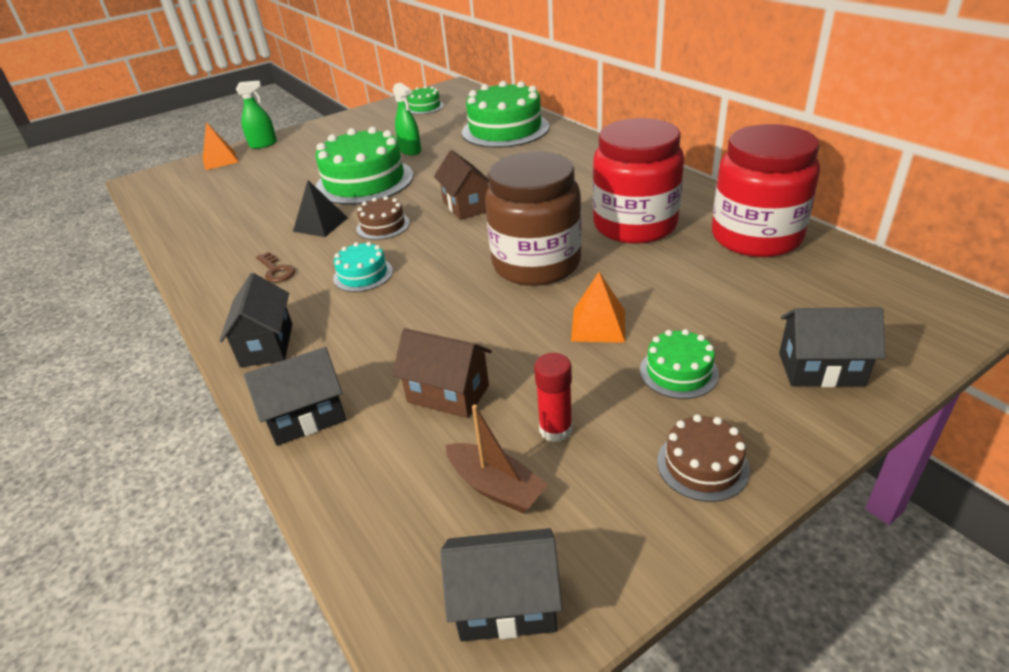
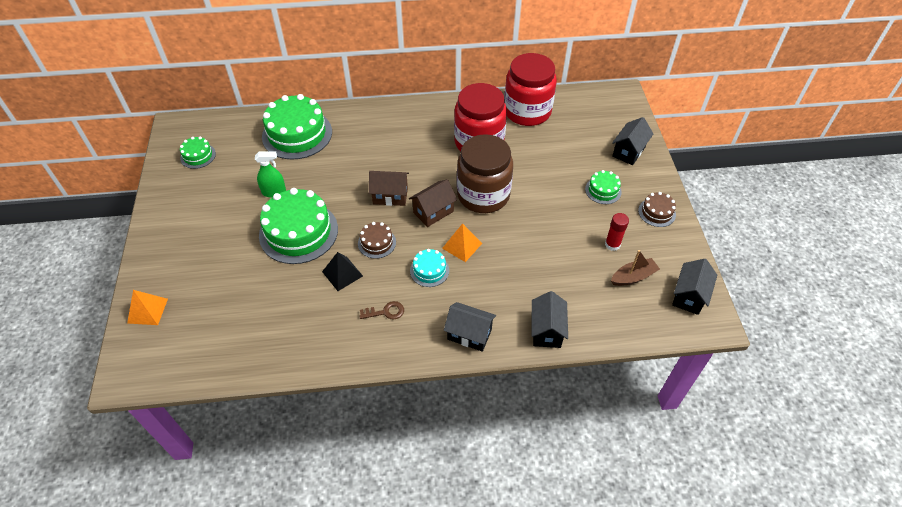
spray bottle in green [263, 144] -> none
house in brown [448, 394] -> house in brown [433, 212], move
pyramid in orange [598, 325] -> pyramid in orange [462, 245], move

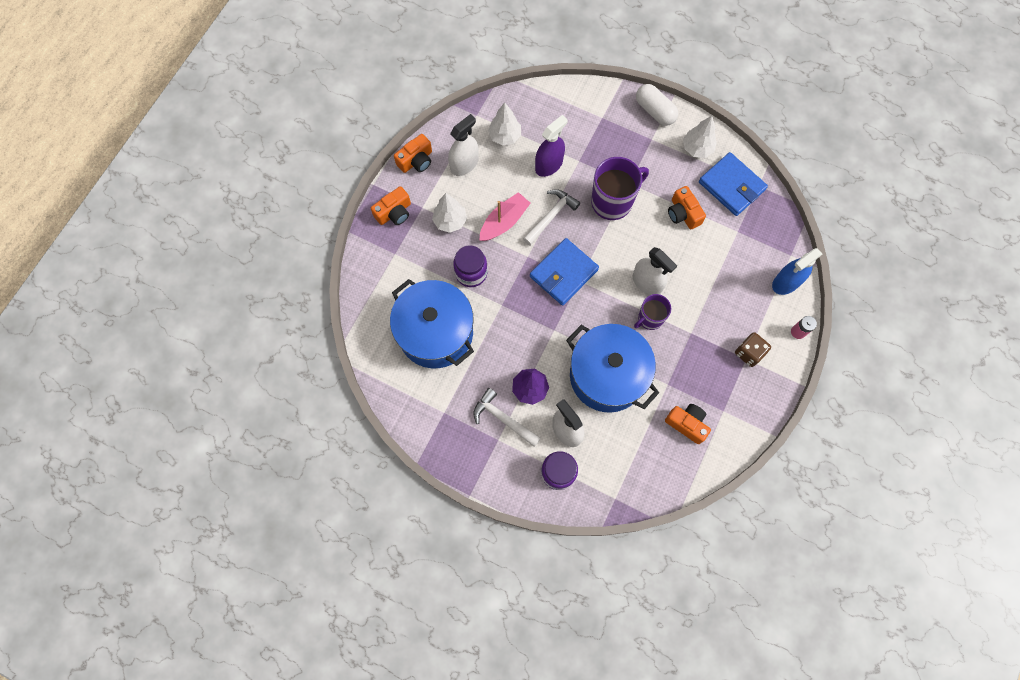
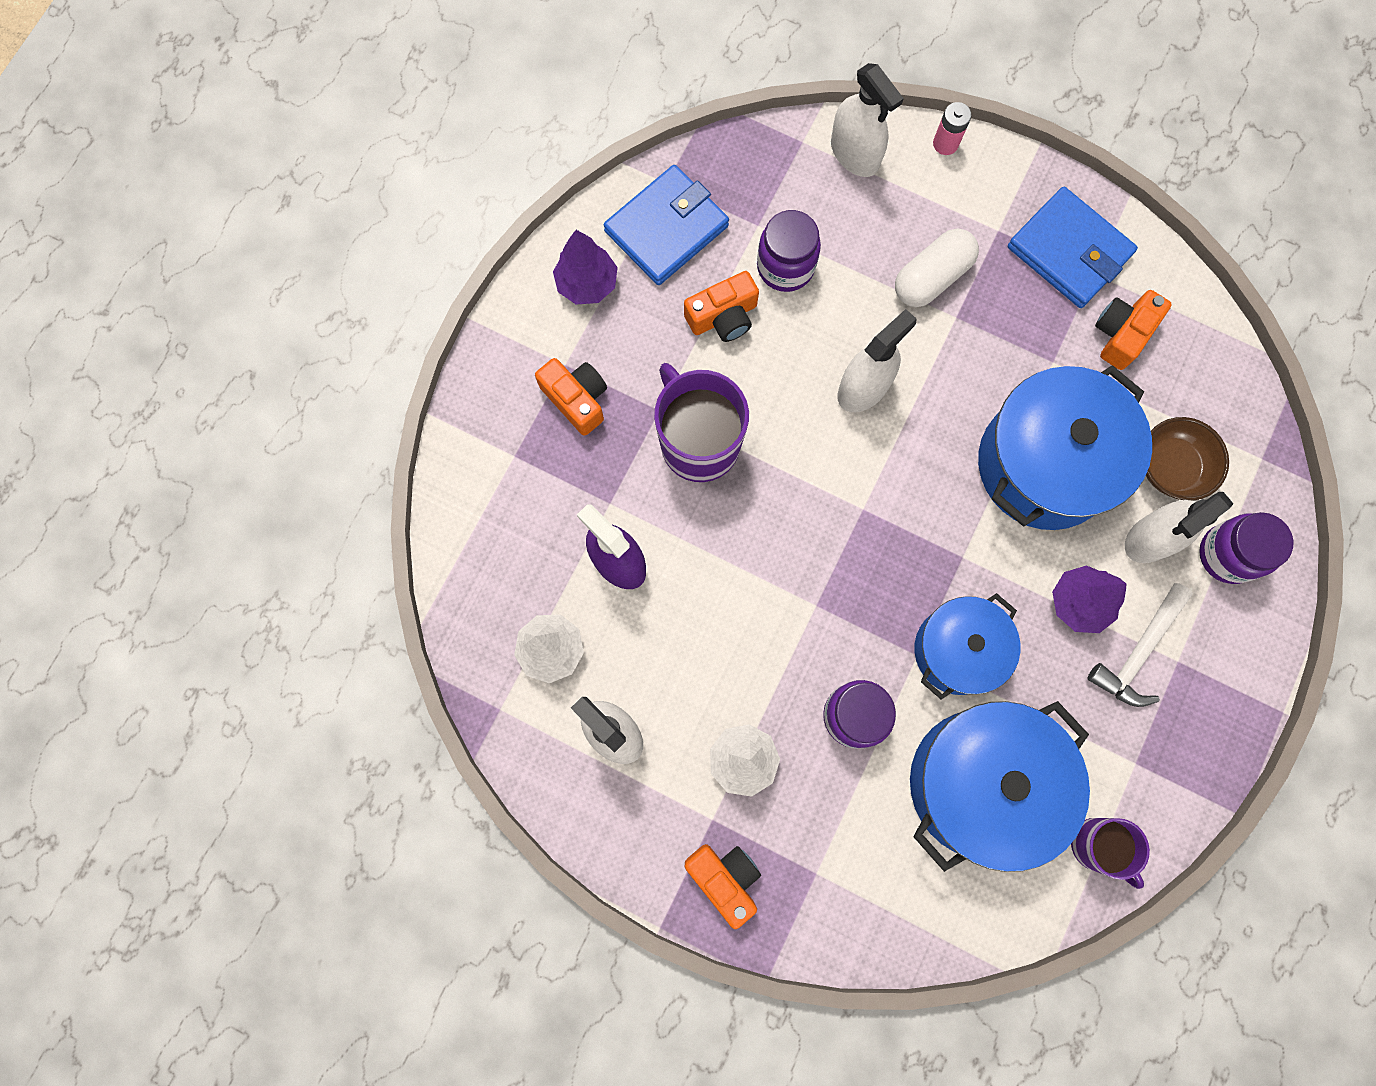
boat in pink [504, 221] -> none
hammer in white [551, 216] -> none
dice in brown [749, 353] -> none
none -> jar in purple [785, 266]
none -> pot in blue [957, 650]
none -> bowl in brown [1171, 467]
camera in orange [416, 160] -> camera in orange [576, 399], move
wallet in blue [563, 273] -> wallet in blue [1069, 251], move
mug in purple [650, 318] -> mug in purple [1096, 845], move
capsule in white [654, 111] -> capsule in white [931, 277], move
tree in white [697, 148] -> tree in purple [587, 283]
spray bottle in blue [786, 282] -> spray bottle in white [854, 153]

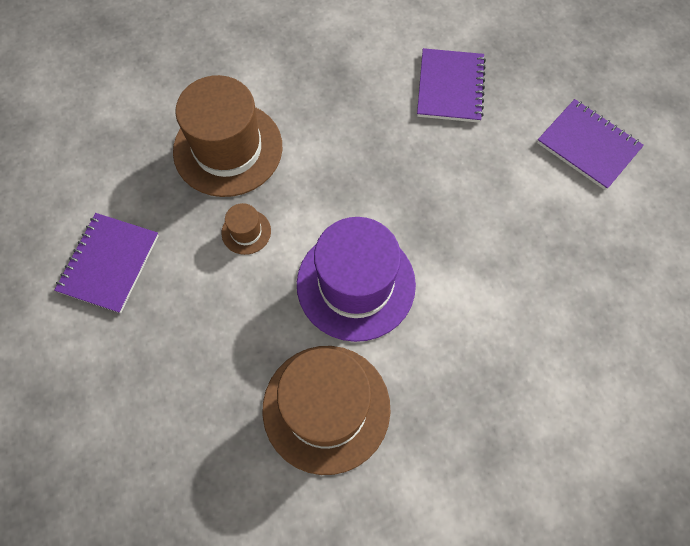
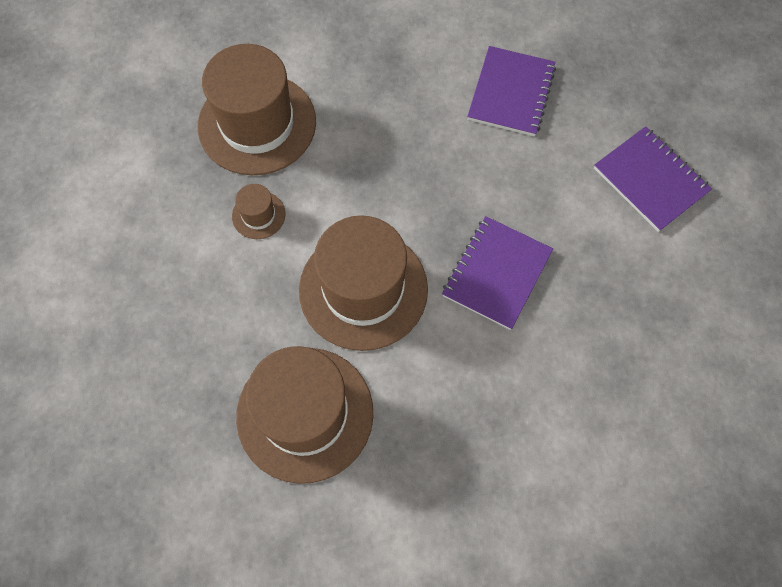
notebook in purple [109, 263] -> notebook in purple [496, 273], move
hat in purple [356, 284] -> hat in brown [363, 289]

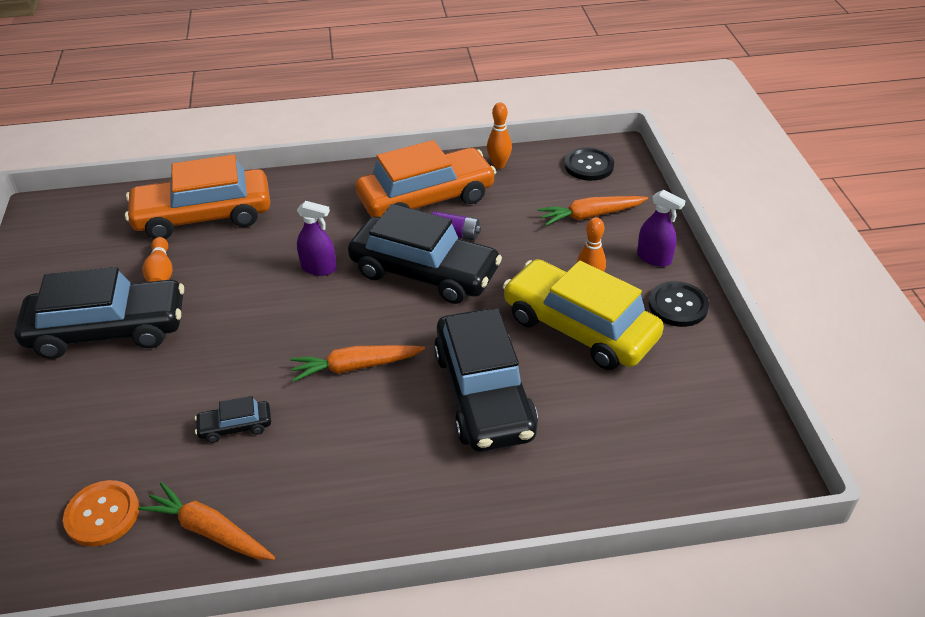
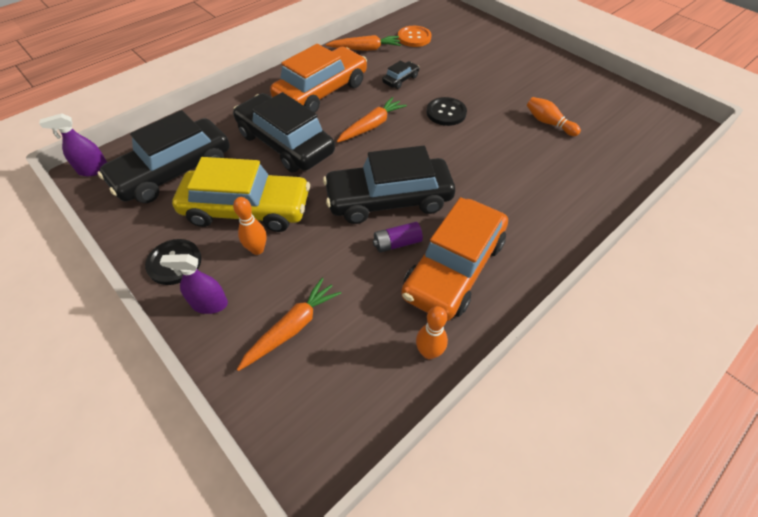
car in black [108, 330] -> car in black [173, 171], move
car in orange [203, 216] -> car in orange [321, 92], move
spray bottle in purple [319, 268] -> spray bottle in purple [93, 170], move
button in black [589, 166] -> button in black [446, 113], move

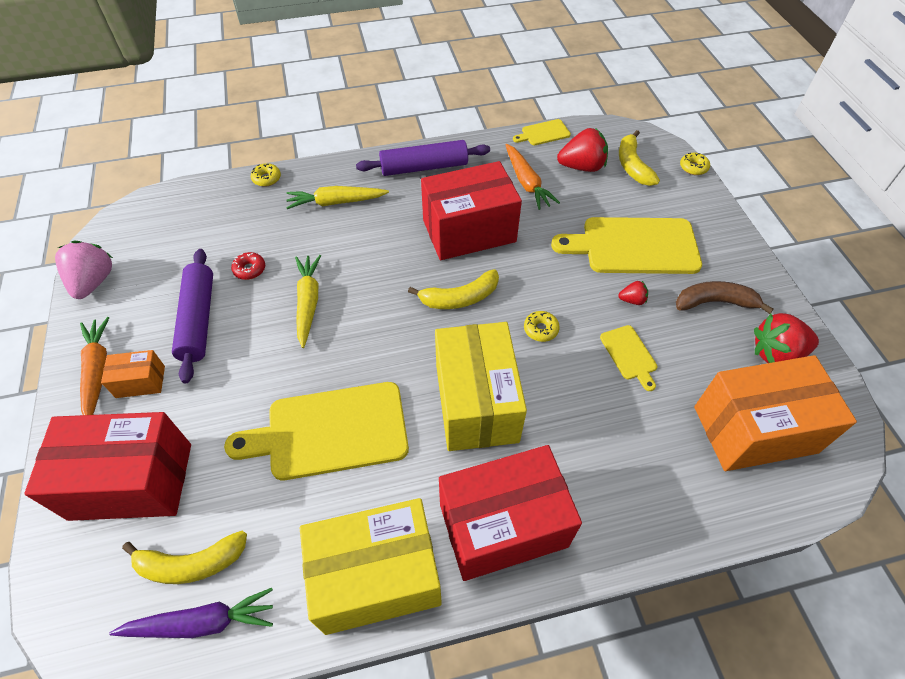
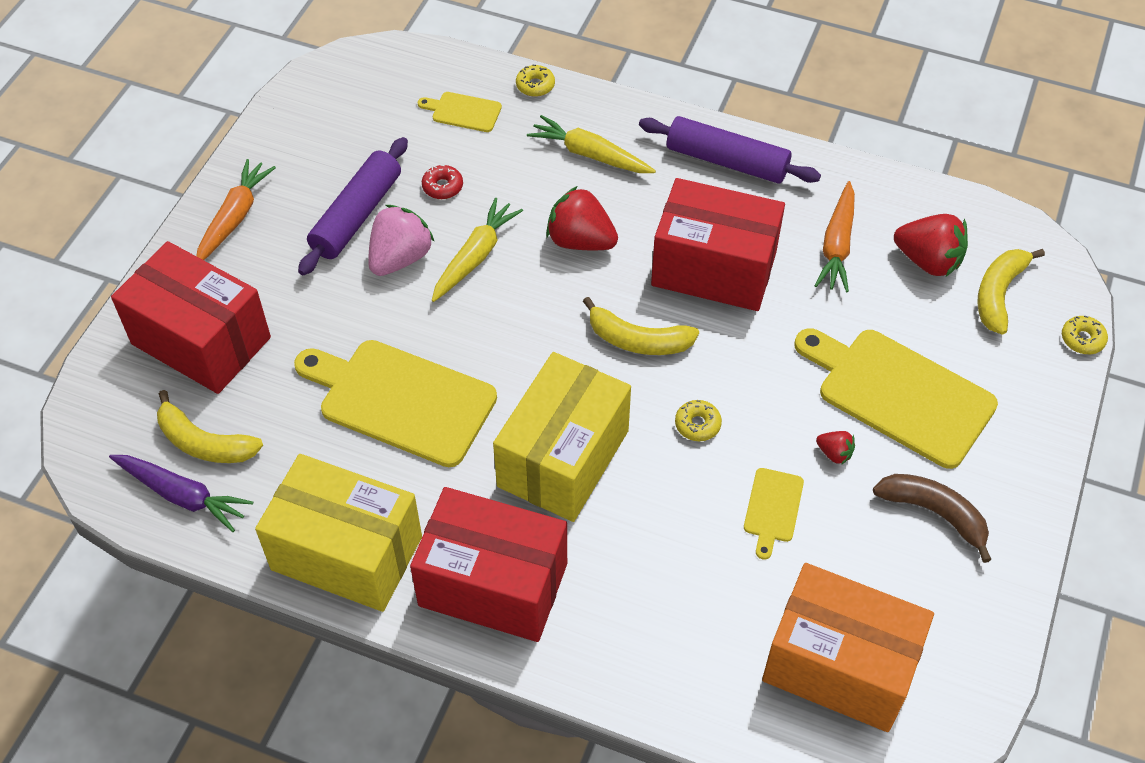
box in orange [140, 382] -> none
strawberry in pink [93, 282] -> strawberry in pink [400, 258], move
cutting board in yellow [543, 133] -> cutting board in yellow [463, 112], move
strawberry in red [776, 353] -> strawberry in red [580, 241], move

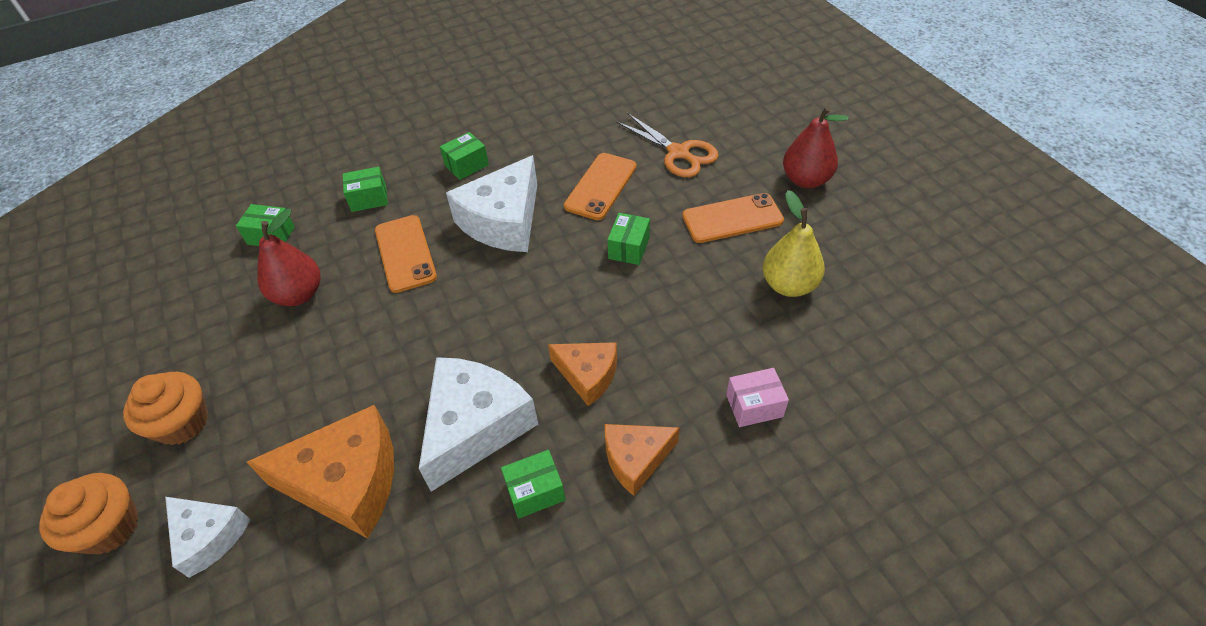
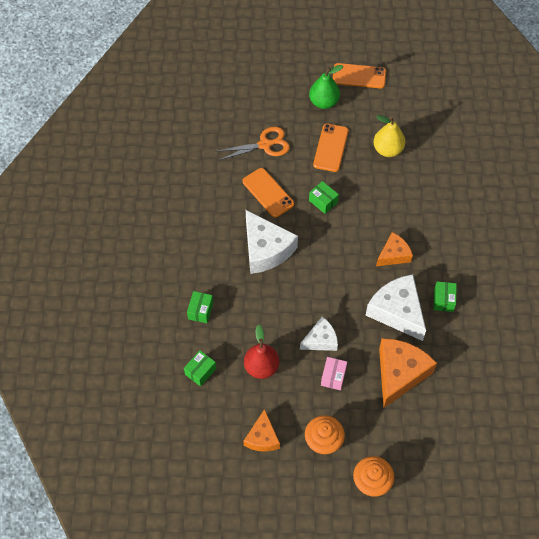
box in green [466, 165] -> none
cheese in white [209, 537] -> cheese in white [320, 340], move
phone in orange [405, 253] -> phone in orange [359, 76], move
cheese in orange [636, 459] -> cheese in orange [262, 437], move
box in pink [754, 405] -> box in pink [333, 377], move
pear in red [806, 180] -> pear in green [324, 102]

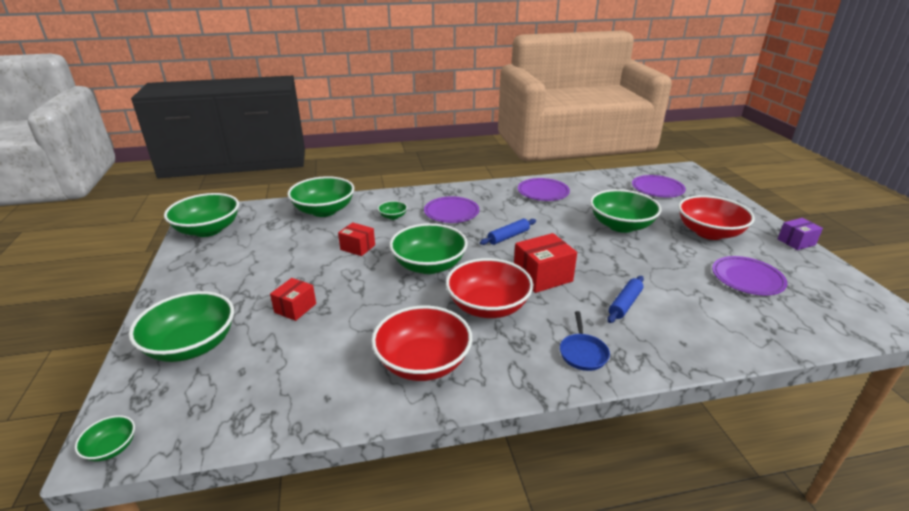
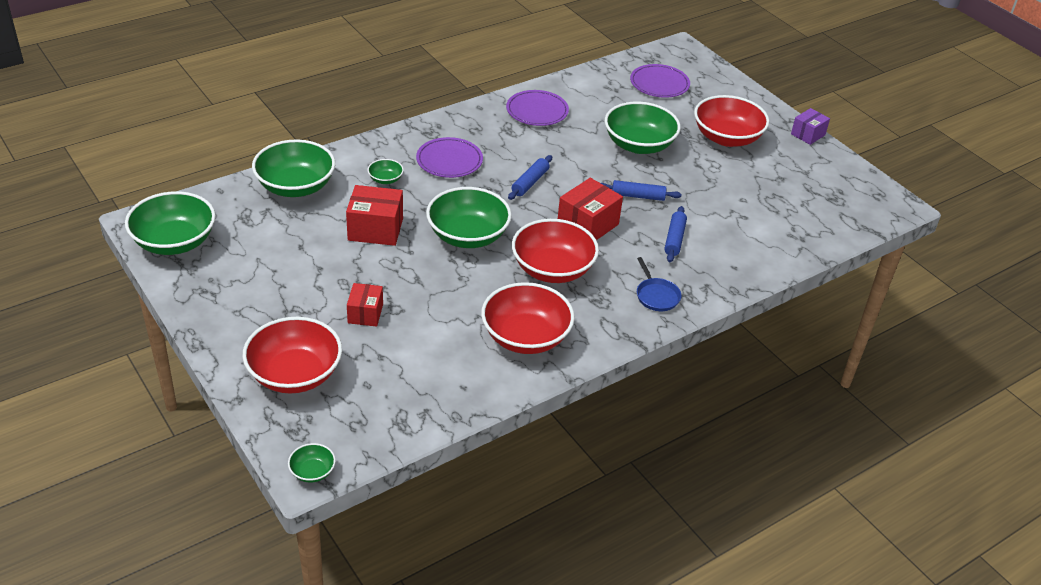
plate in purple [747, 278] -> none
none -> rolling pin in blue [638, 196]
bowl in green [191, 345] -> bowl in red [295, 374]
box in red [357, 247] -> box in red [375, 229], x1.59

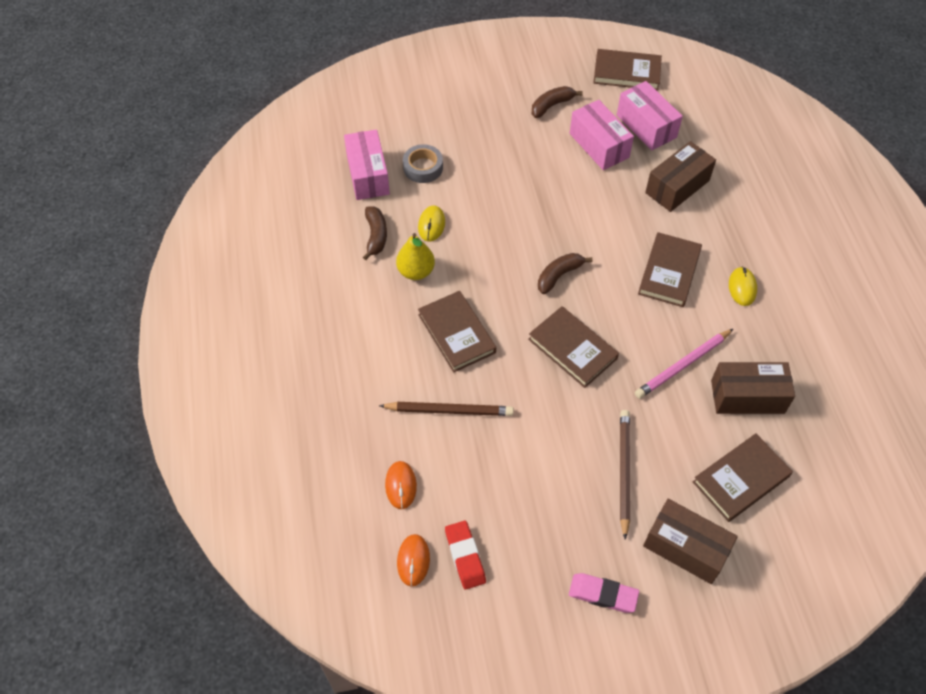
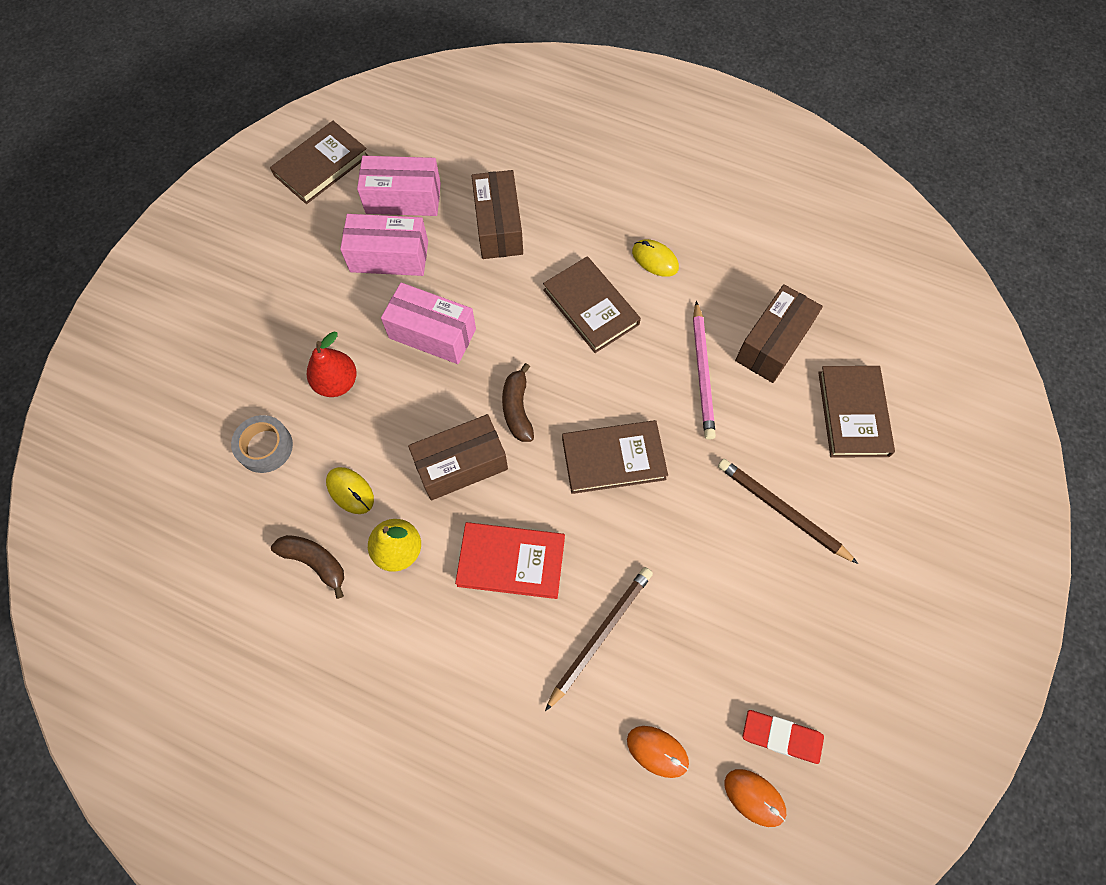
banana in brown [552, 105] -> none
eraser in pink [603, 594] -> none
none -> pear in red [337, 383]
box in pink [368, 175] -> box in pink [432, 333], move
box in brown [685, 548] -> box in brown [461, 465], move
book in brown [456, 333] -> book in red [511, 561]

